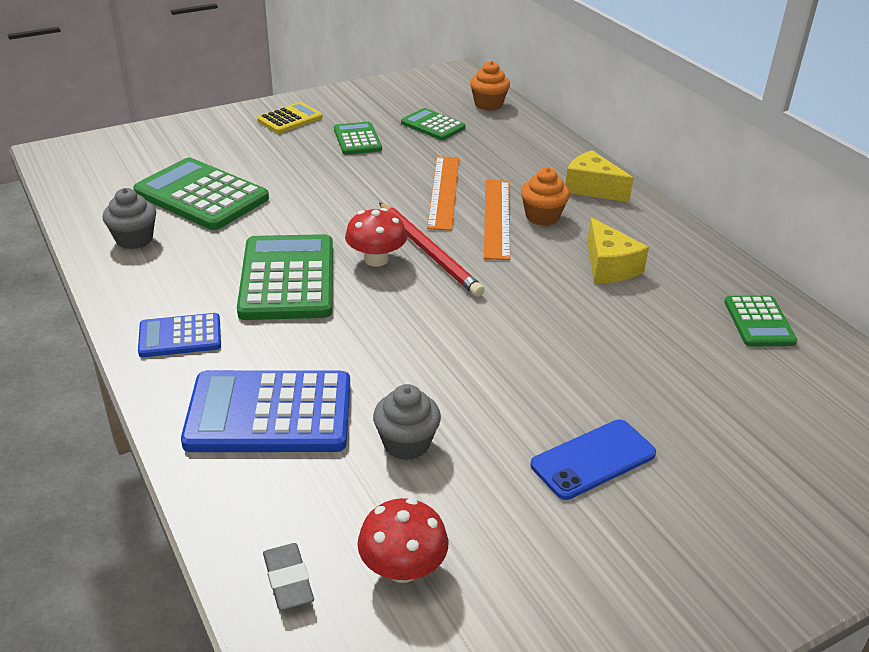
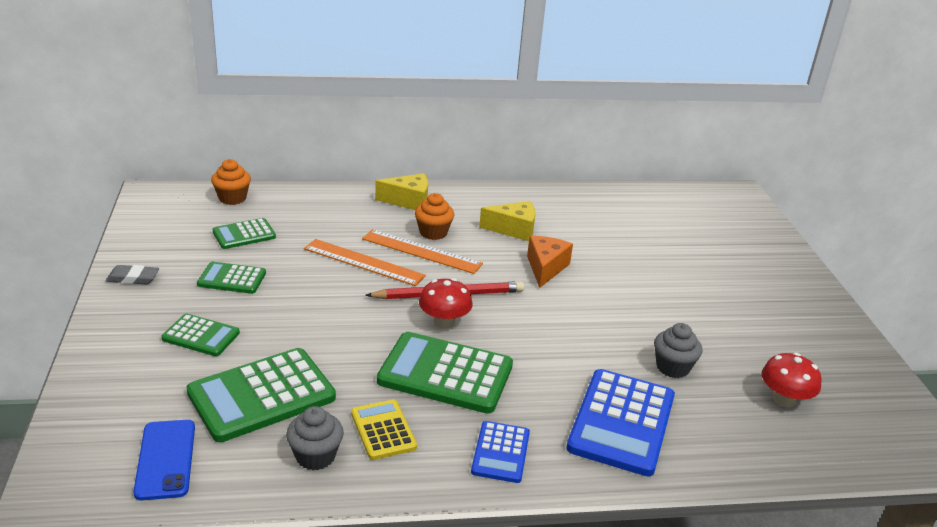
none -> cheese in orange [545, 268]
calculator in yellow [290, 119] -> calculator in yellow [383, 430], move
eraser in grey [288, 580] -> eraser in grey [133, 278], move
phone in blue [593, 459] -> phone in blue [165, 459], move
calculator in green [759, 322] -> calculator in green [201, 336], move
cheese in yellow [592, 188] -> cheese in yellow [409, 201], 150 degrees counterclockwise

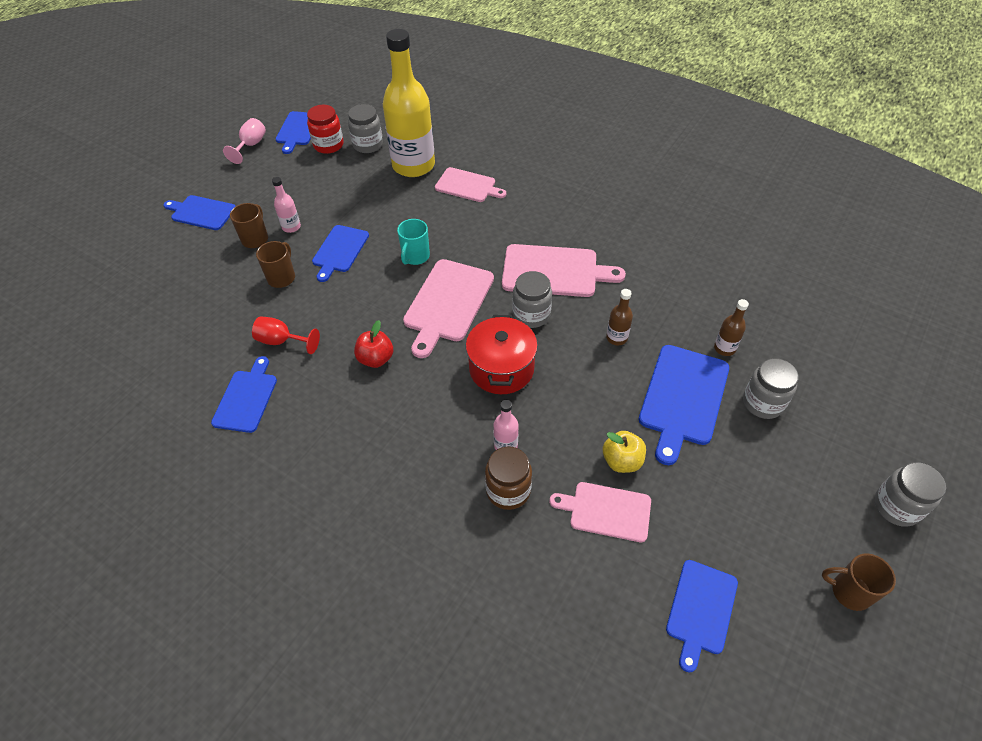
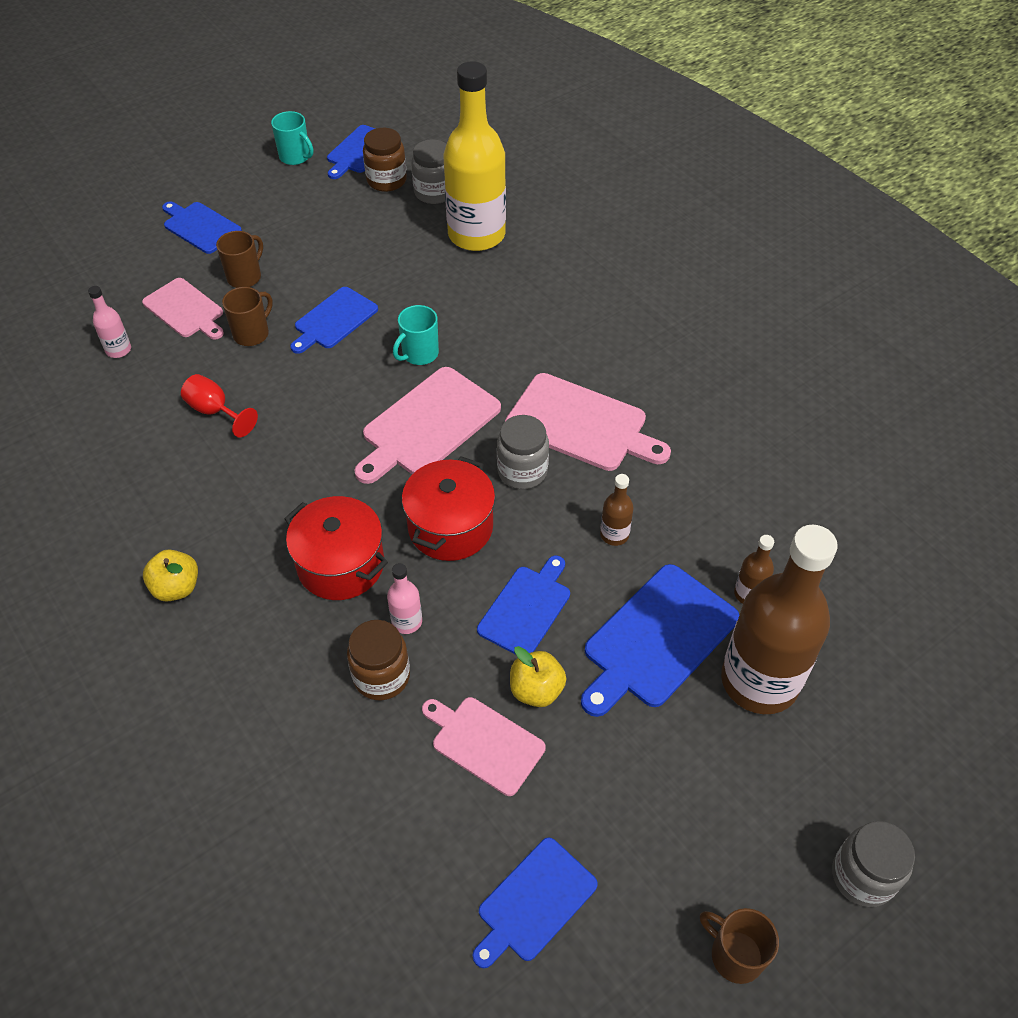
apple in red [376, 359] -> none
none -> apple in yellow [176, 587]
none -> pot in red [341, 565]
cutting board in blue [246, 398] -> cutting board in blue [526, 608], move
bottle in pink [291, 227] -> bottle in pink [118, 350], move
cutting board in pink [468, 186] -> cutting board in pink [185, 310], move
goblet in pink [251, 145] -> mug in turquoise [295, 157]
jar in grey [763, 403] -> bottle in brown [759, 681]
jar in red [328, 145] -> jar in brown [386, 180]

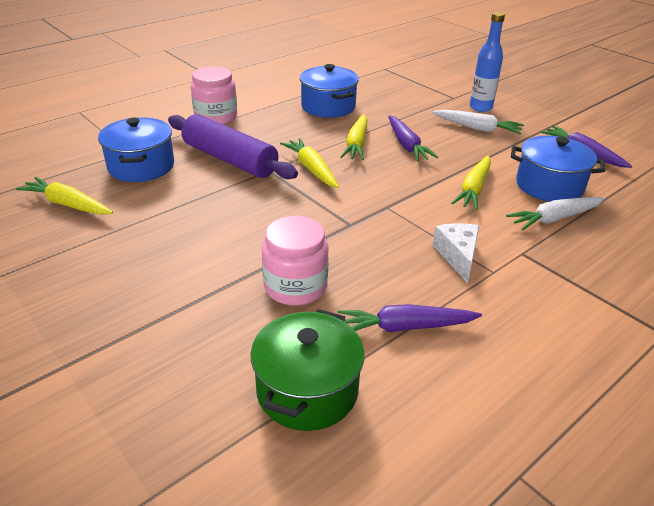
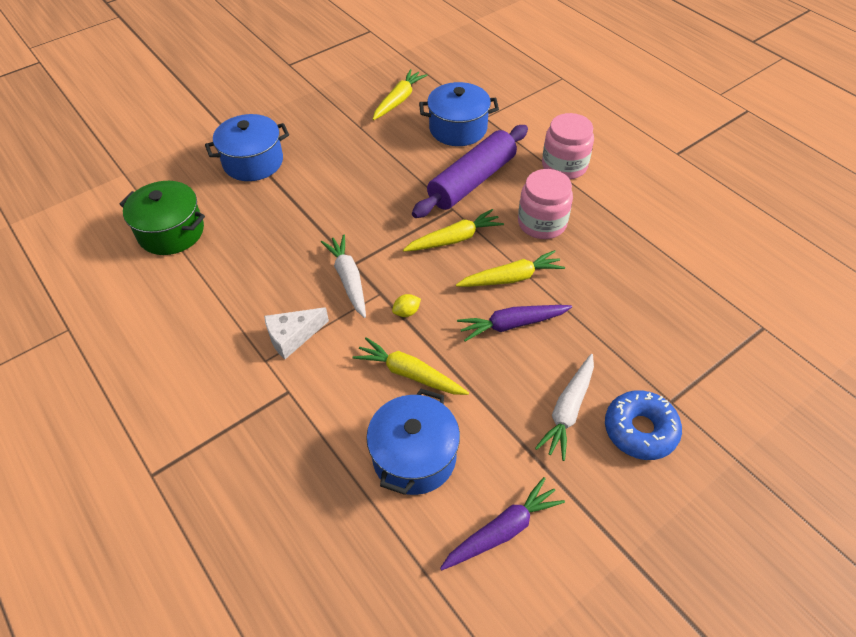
carrot in purple [405, 327] -> none
none -> lemon in yellow [406, 312]
jar in pink [295, 286] -> jar in pink [542, 223], move
pot in blue [328, 106] -> pot in blue [253, 162], move
carrot in white [554, 219] -> carrot in white [348, 279], move
bottle in blue [480, 108] -> donut in blue [640, 430]
carrot in yellow [356, 144] -> carrot in yellow [511, 278], 150 degrees clockwise
cheese in white [457, 256] -> cheese in white [293, 337], 150 degrees clockwise

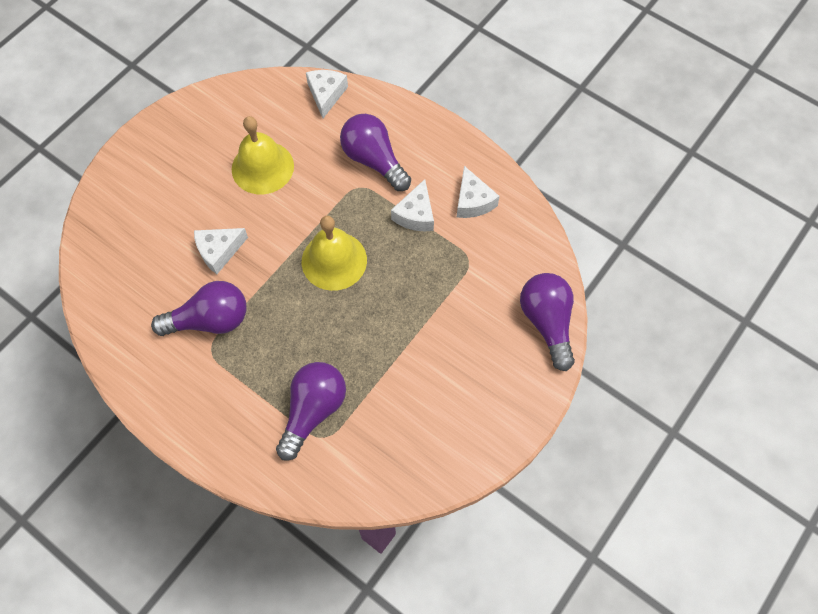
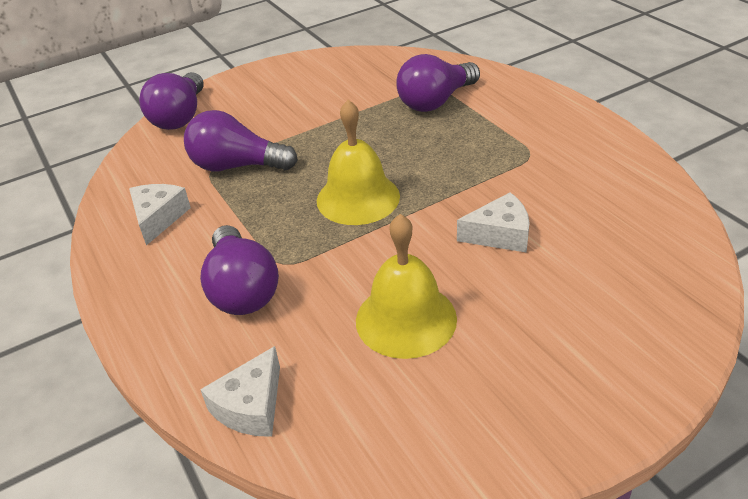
cheese in white [415, 214] -> none
light bulb in purple [210, 320] -> light bulb in purple [237, 166], move

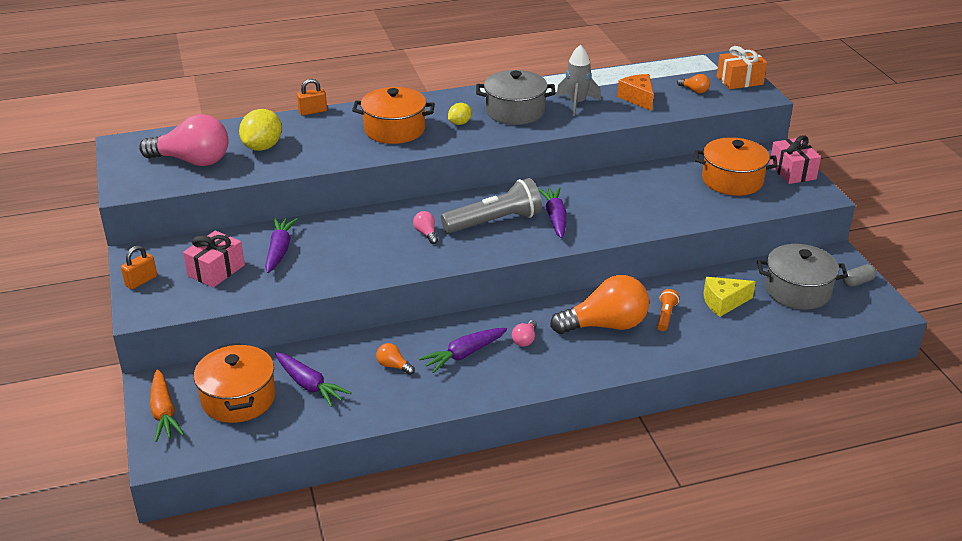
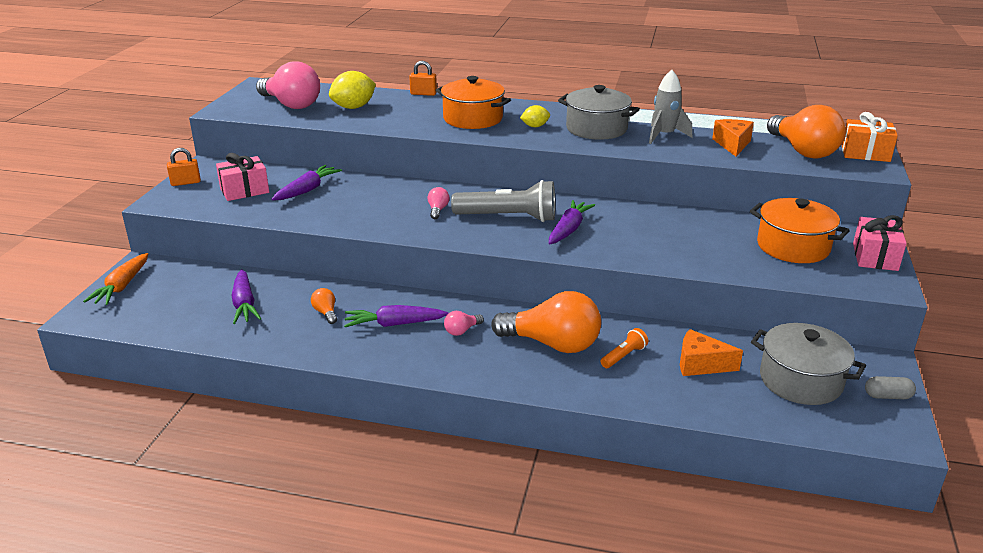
pot in orange [238, 398] -> none
cheese in yellow [723, 302] -> cheese in orange [700, 364]
light bulb in orange [694, 90] -> light bulb in orange [802, 151], x2.39

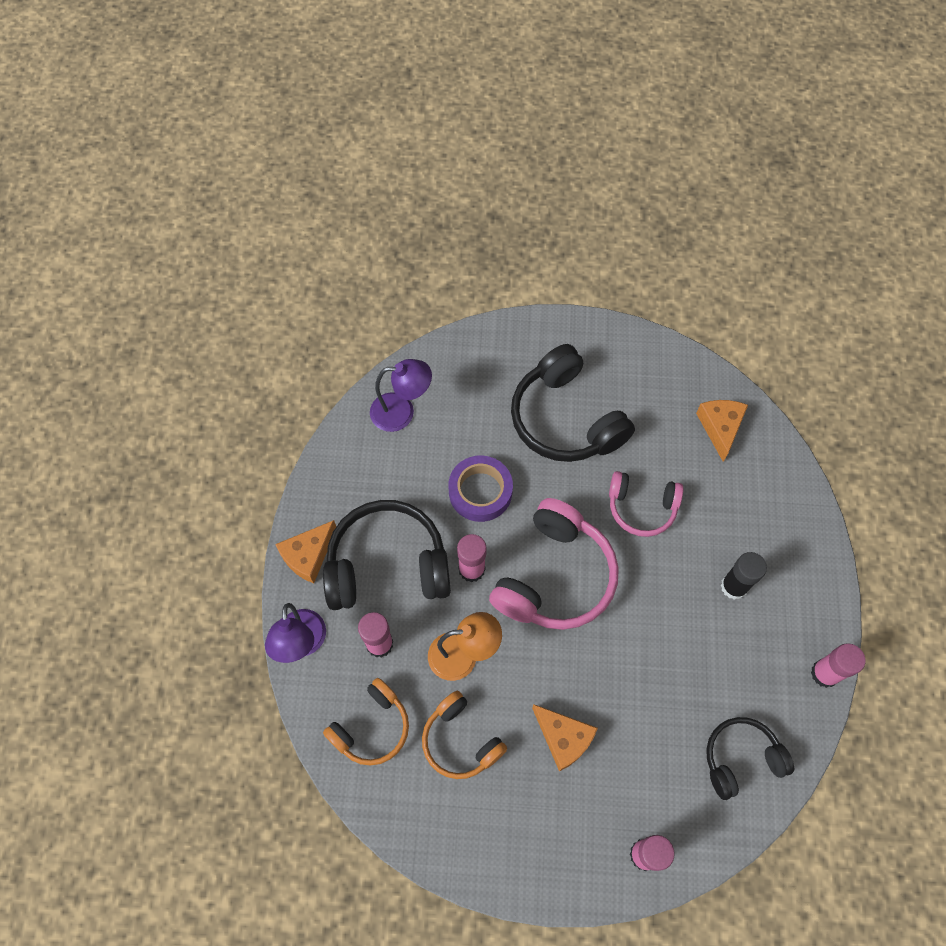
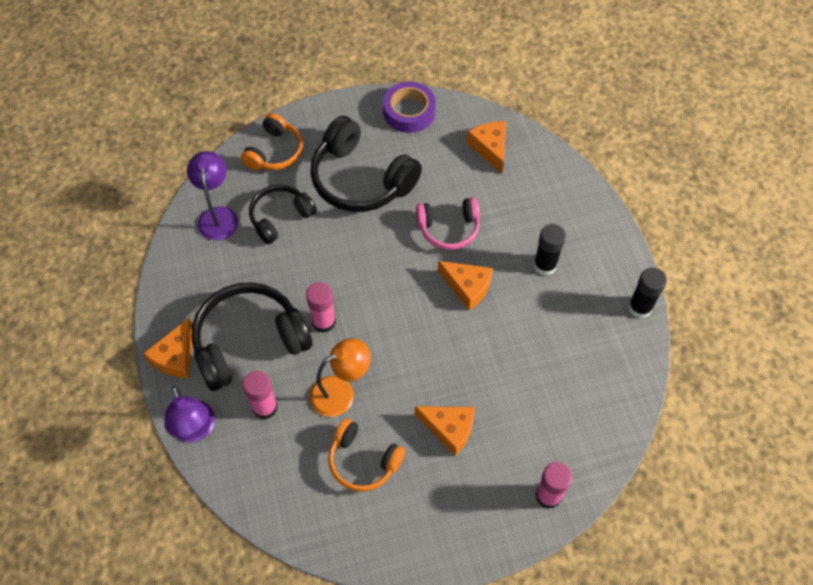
headphones in pink [555, 577] -> none
none -> cheese in orange [467, 287]
headphones in orange [371, 727] -> headphones in orange [275, 152], move
tape in purple [480, 492] -> tape in purple [409, 112], move
headphones in black [741, 759] -> headphones in black [280, 217], move
glue stick in pink [824, 673] -> glue stick in black [640, 307]
lamp in purple [402, 412] -> lamp in purple [218, 216], 75 degrees counterclockwise

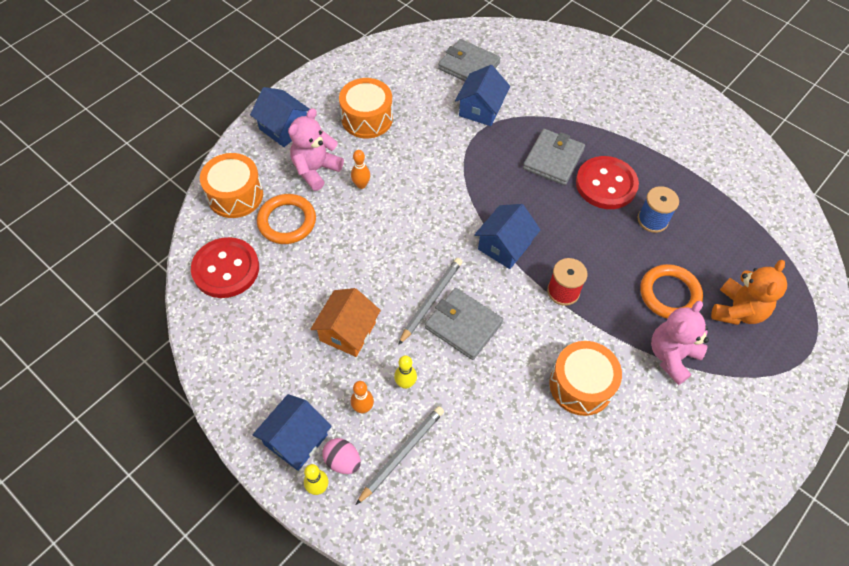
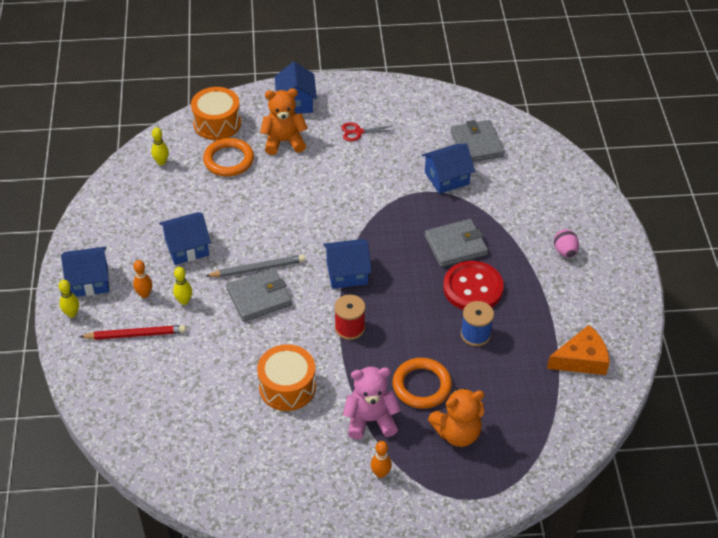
none -> cheese in orange [581, 359]
egg in pink [342, 461] -> egg in pink [565, 251], move
bowling pin in orange [361, 185] -> bowling pin in orange [380, 473], move
button in red [226, 269] -> bowling pin in yellow [161, 162]
drum in orange [367, 118] -> scissors in red [358, 132]
teddy bear in pink [315, 170] -> teddy bear in orange [284, 141]
house in orange [347, 331] -> house in blue [187, 248]
pencil in grey [402, 453] -> pencil in red [135, 334]
wallet in grey [463, 325] -> wallet in grey [259, 297], 75 degrees clockwise

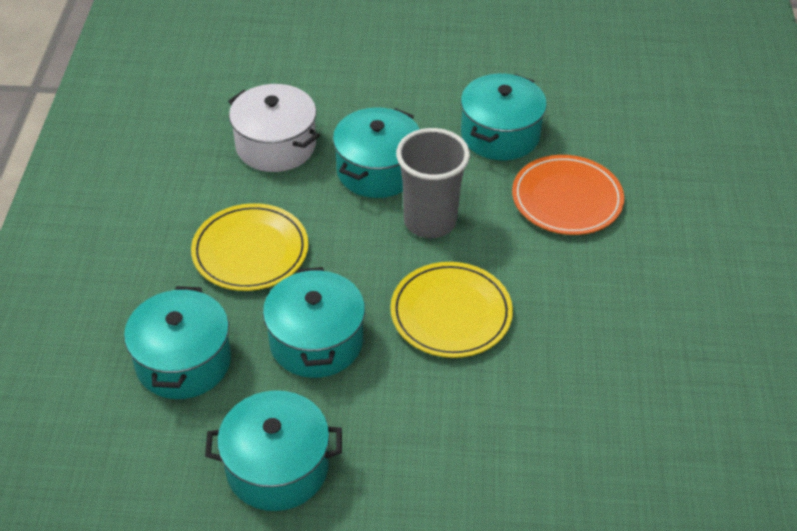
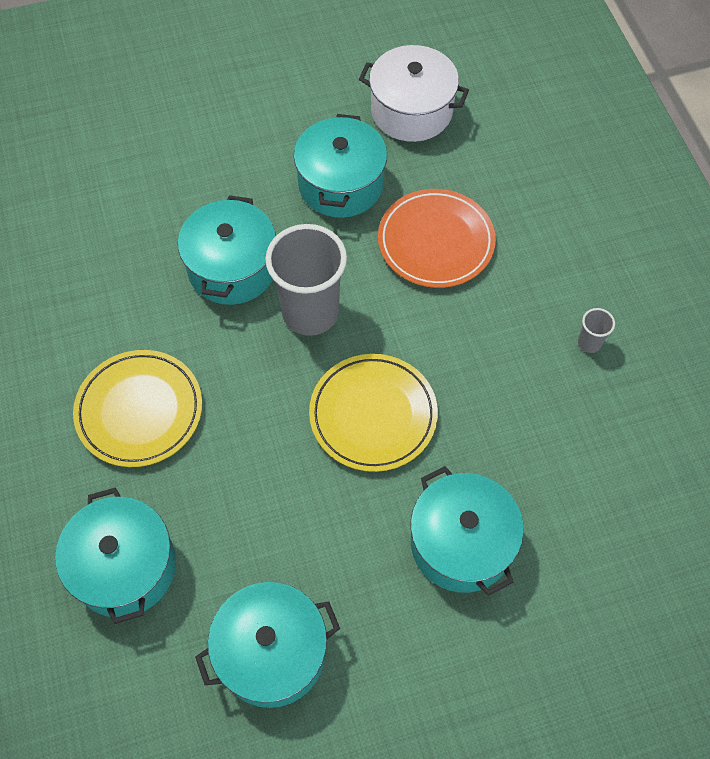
none -> cup in grey [589, 343]
pot in white [276, 145] -> pot in white [411, 111], move
pot in turquoise [316, 341] -> pot in turquoise [461, 543], move

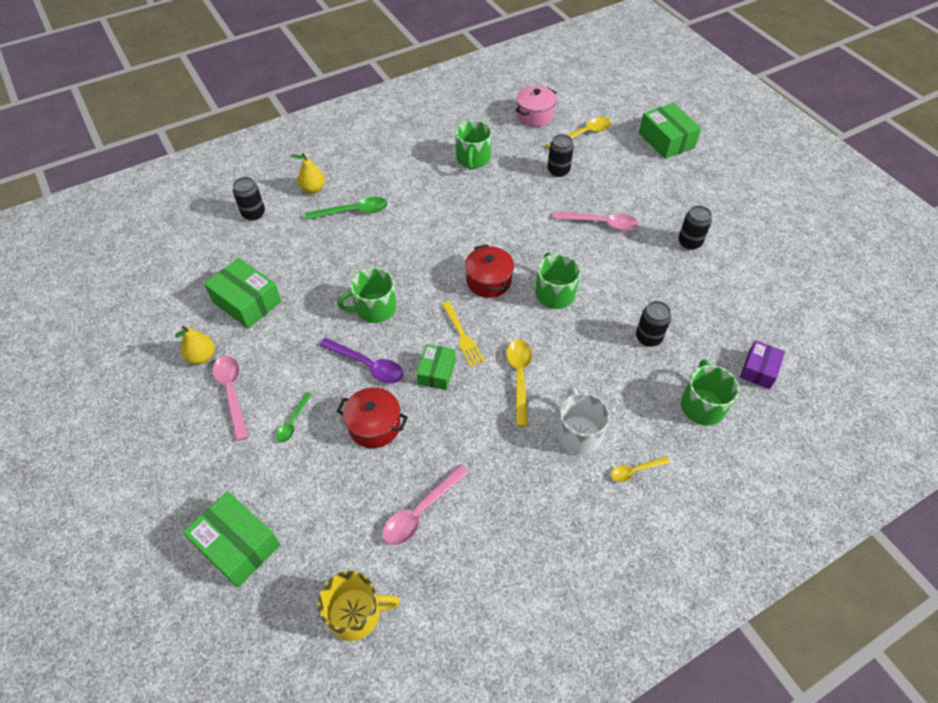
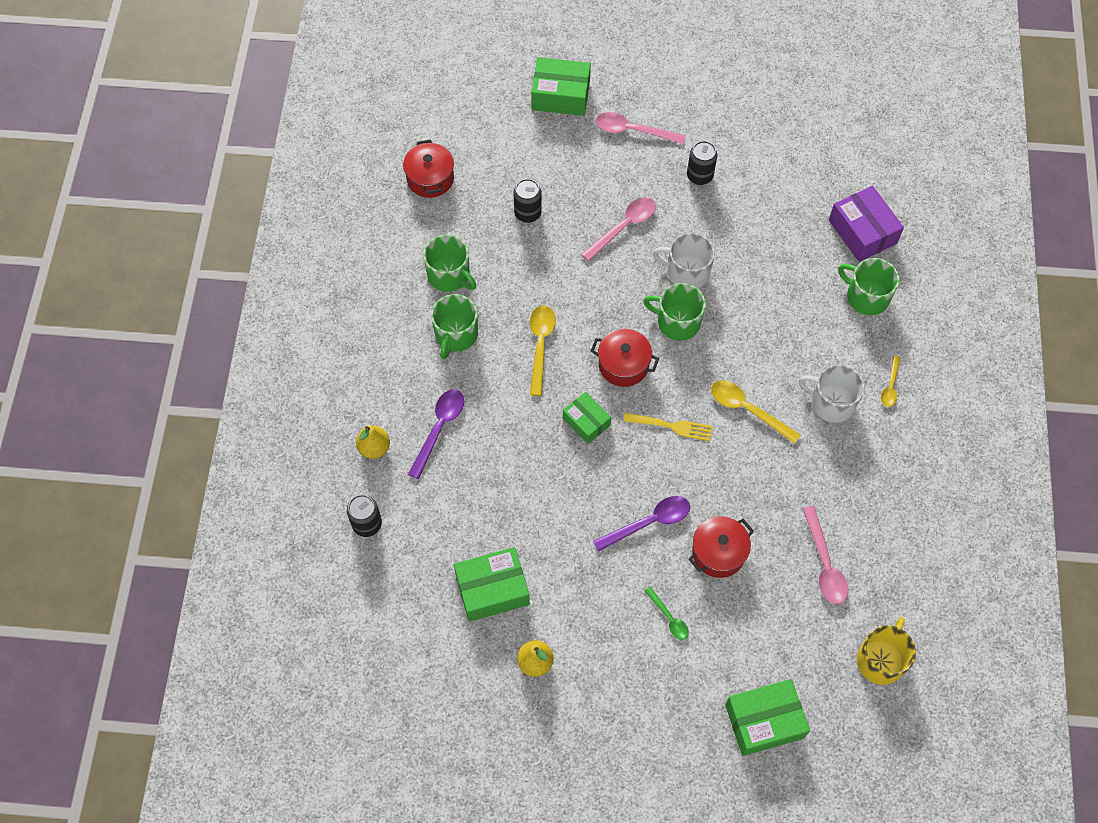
can in black [648, 337] -> none
none -> mug in white [686, 272]
spoon in pink [232, 392] -> spoon in pink [633, 131], move
mug in green [374, 308] -> mug in green [456, 335], move
box in green [436, 372] -> box in green [586, 422], move
spoon in yellow [583, 134] -> spoon in yellow [540, 345], move
spoon in green [353, 211] -> spoon in purple [439, 428]
pot in pink [534, 115] -> pot in red [430, 178]
box in purple [759, 370] -> box in purple [862, 231], x1.58

